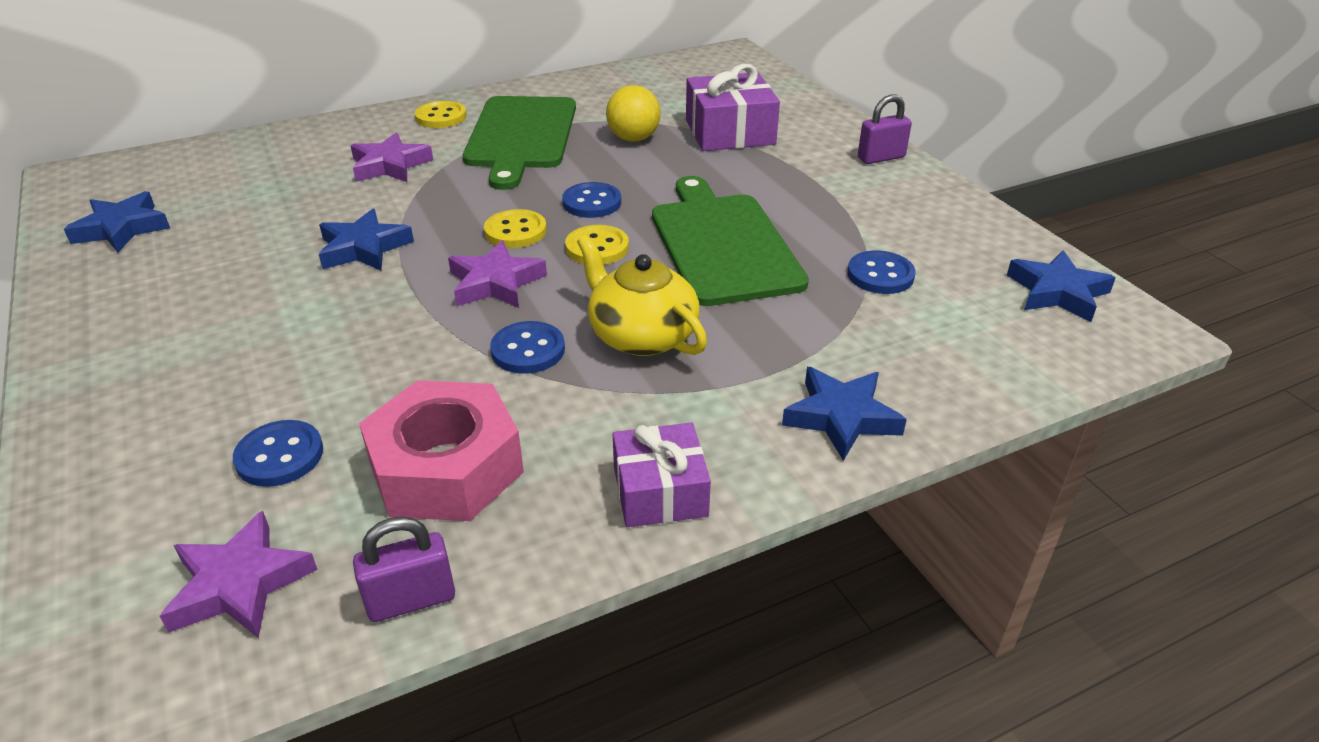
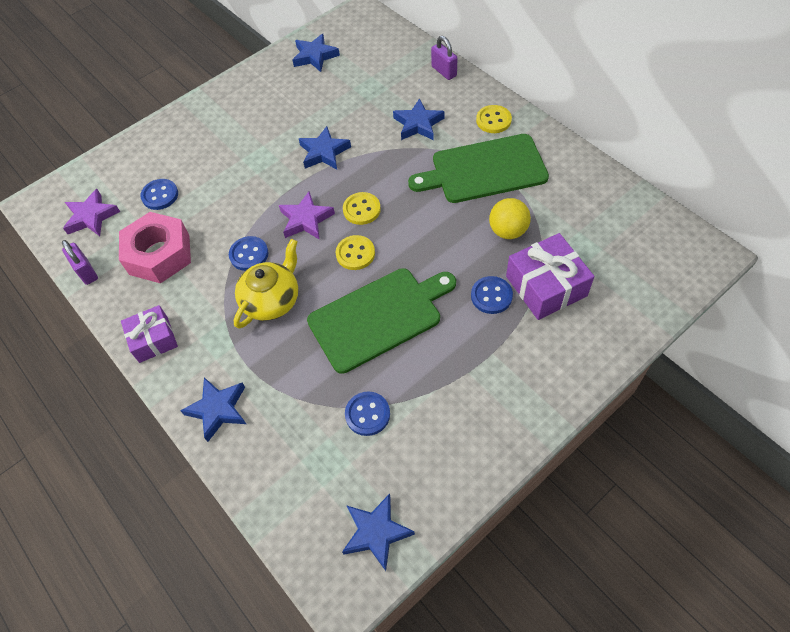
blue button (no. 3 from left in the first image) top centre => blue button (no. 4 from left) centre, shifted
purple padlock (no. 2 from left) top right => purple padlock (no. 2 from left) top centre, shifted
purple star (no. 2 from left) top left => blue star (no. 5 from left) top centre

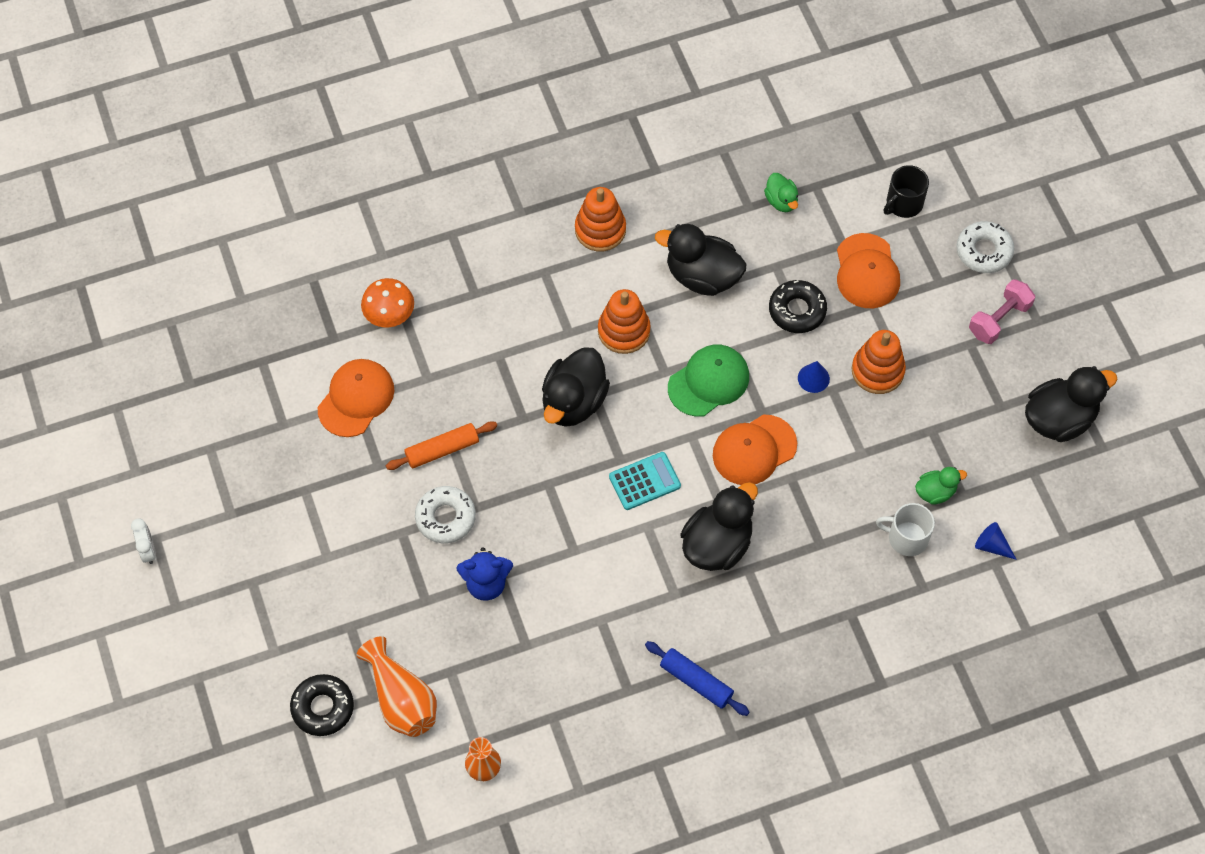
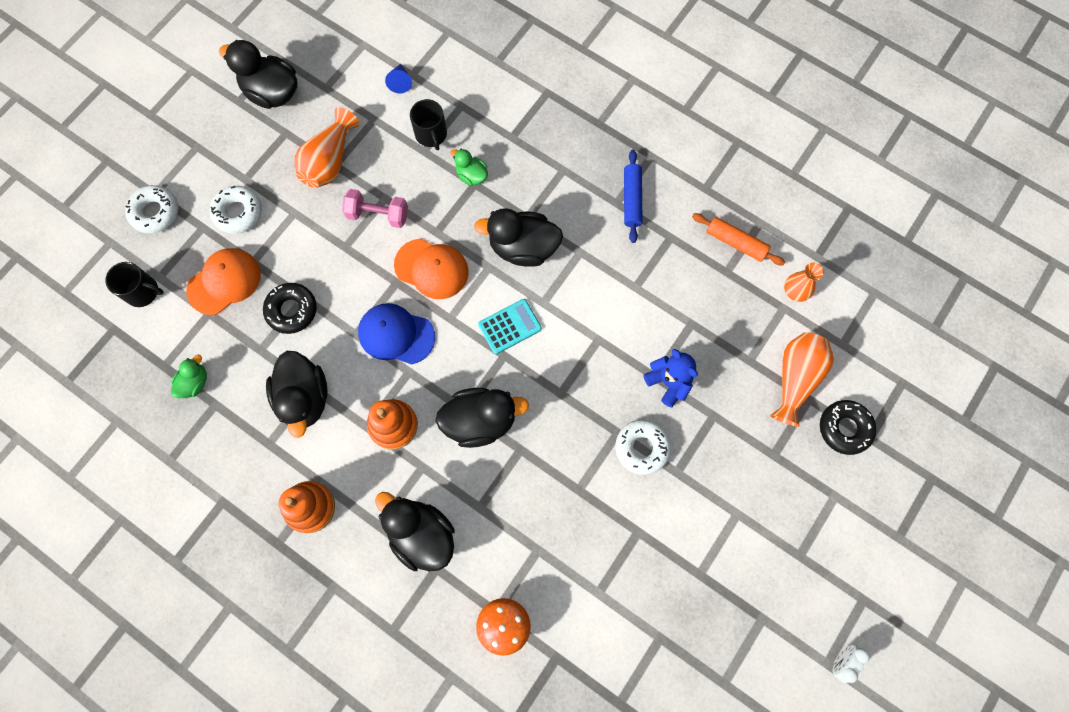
orange cap (no. 1 from left) middle left => nothing
blue cone (no. 1 from left) middle right => nothing
orange stacking toy (no. 3 from left) middle right => nothing
nothing => white donut (no. 2 from left) top left
nothing => orange vase (no. 1 from left) top left
nothing => black duck (no. 3 from left) bottom centre
orange rolling pin centre => orange rolling pin middle right, shifted
green duck (no. 2 from left) middle right => green duck (no. 2 from left) top centre, shifted
pink dumbbell middle right => pink dumbbell top centre, shifted
green cap centre => blue cap centre
white mug middle right => black mug (no. 2 from left) top centre
turquoise calculator centre, 120 degrees clockwise

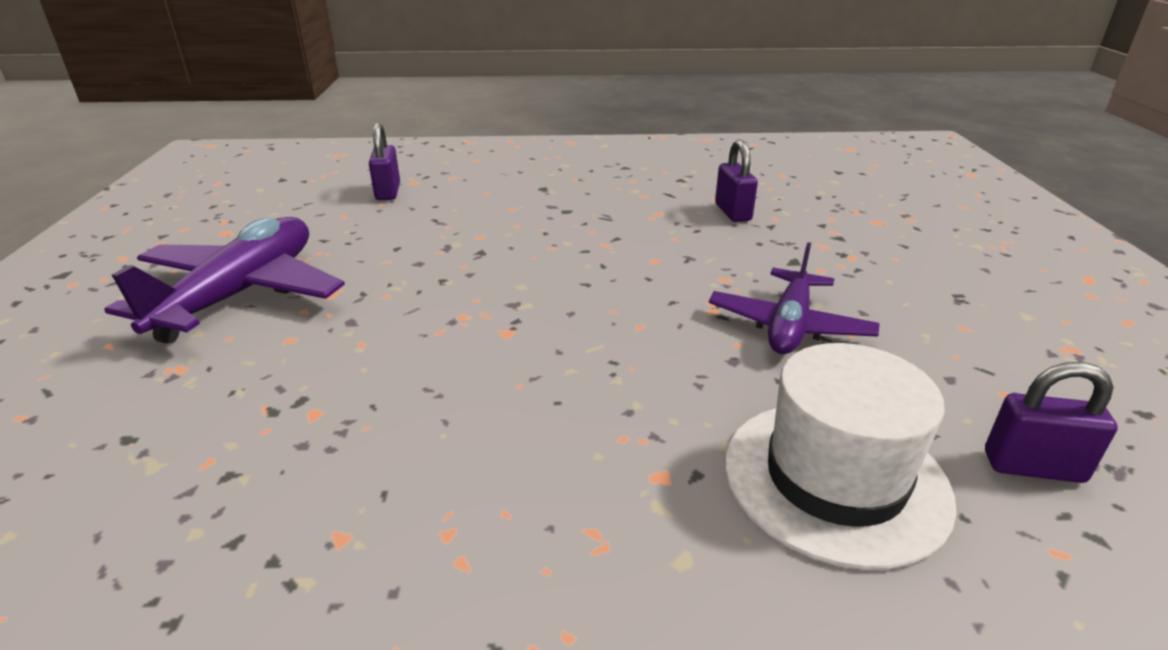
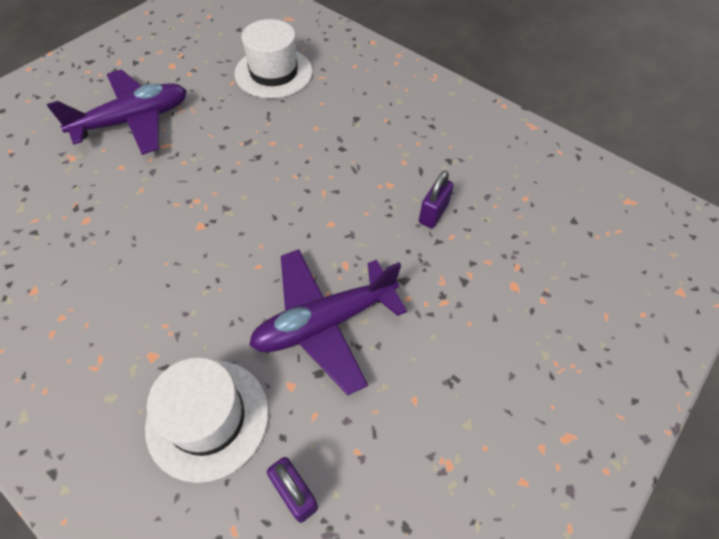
purple padlock (no. 1 from left) top left => white hat (no. 2 from left) top centre
purple plane (no. 2 from left) middle right => purple plane (no. 2 from left) centre, x1.52

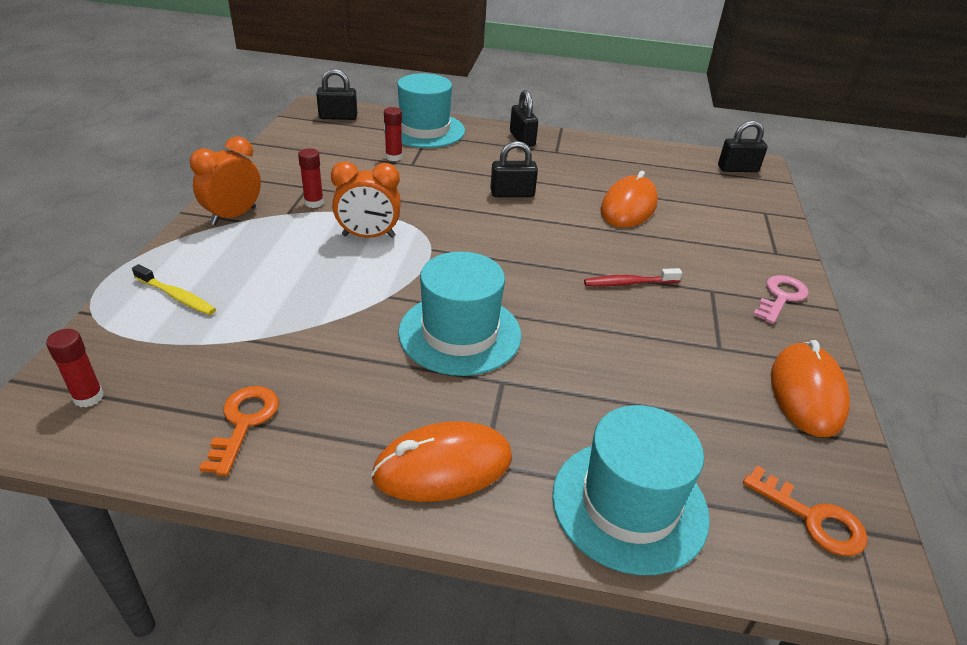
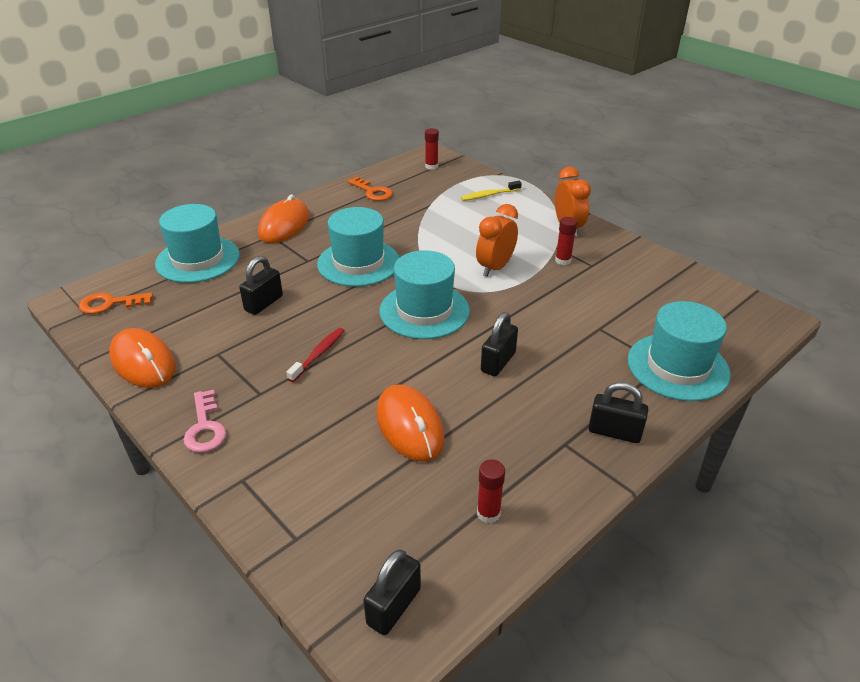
nothing => turquoise hat (no. 3 from left) centre
black padlock (no. 1 from left) top centre => black padlock (no. 1 from left) middle left, shifted
red glue stick (no. 3 from left in the first image) top centre => red glue stick (no. 2 from left) bottom centre, shifted

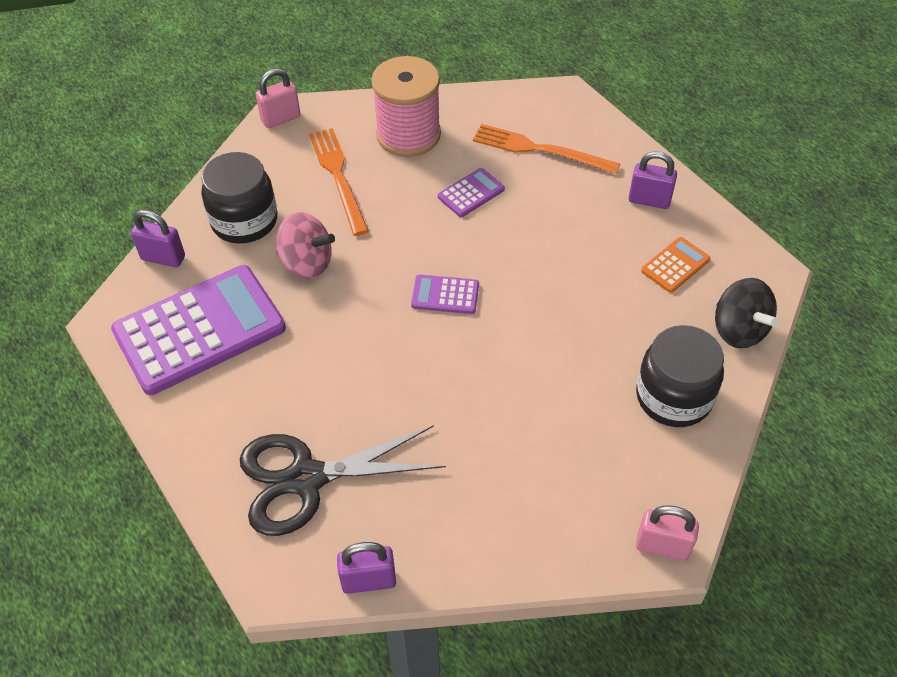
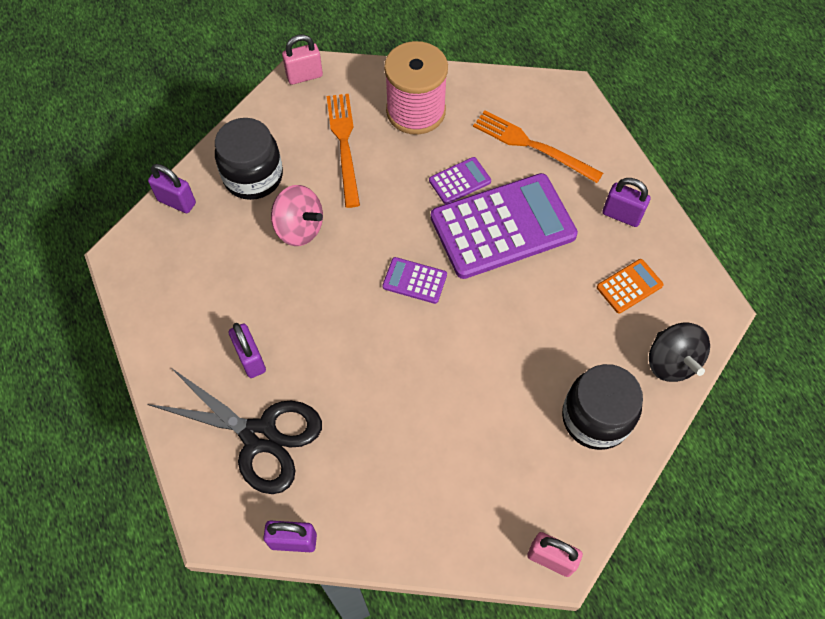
nothing => purple padlock (no. 2 from left) middle left
purple calculator (no. 1 from left in the first image) middle left => purple calculator (no. 3 from left) centre, shifted
black scissors bottom centre => black scissors bottom left, 150 degrees counterclockwise

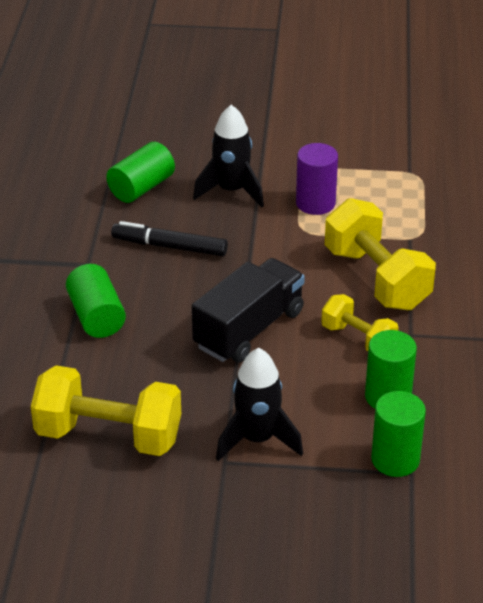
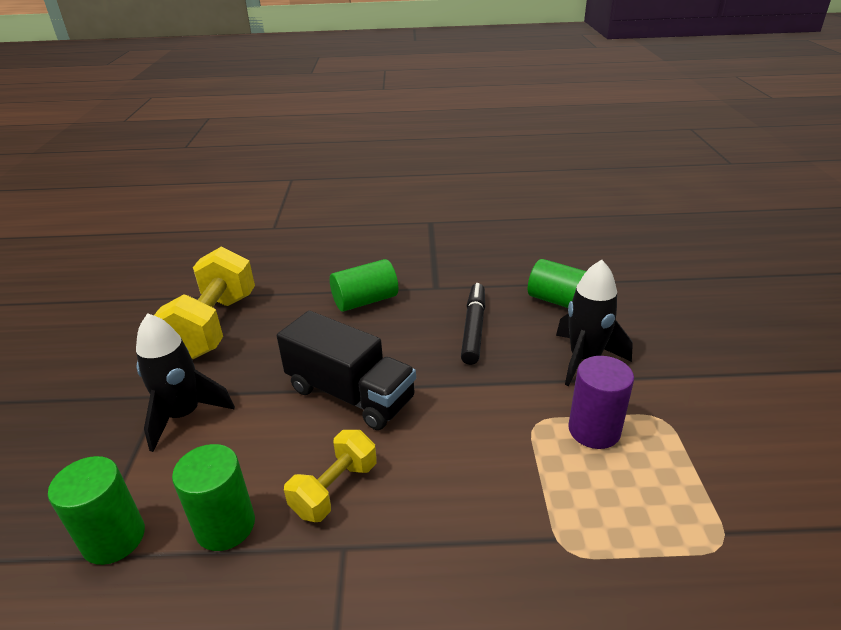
yellow dumbbell (no. 3 from left) middle right => nothing

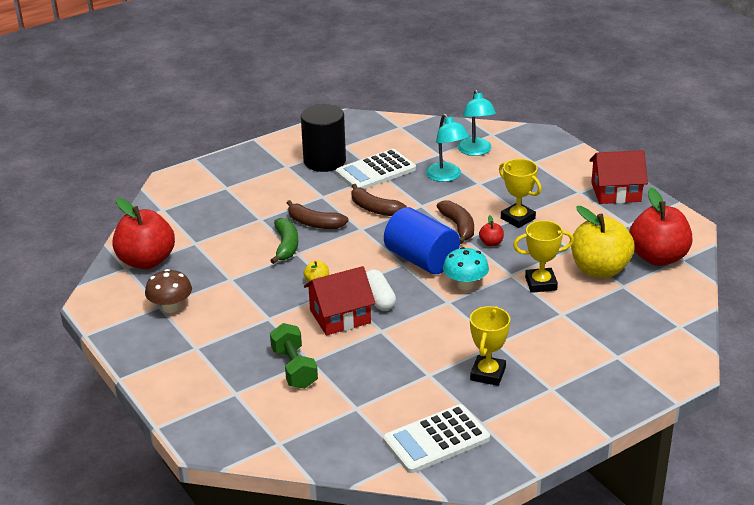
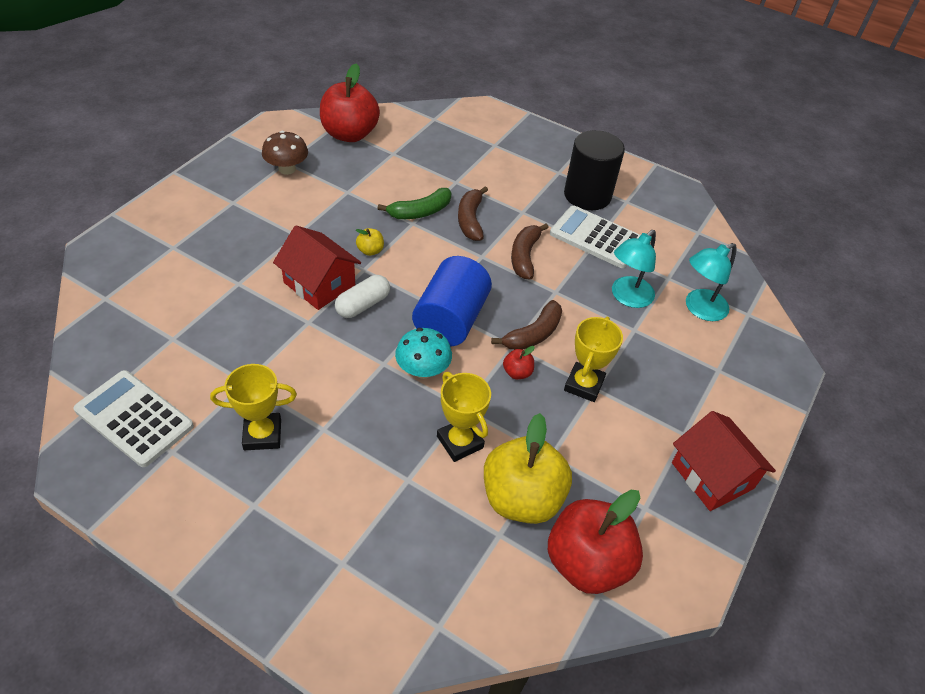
green dumbbell bottom centre => nothing

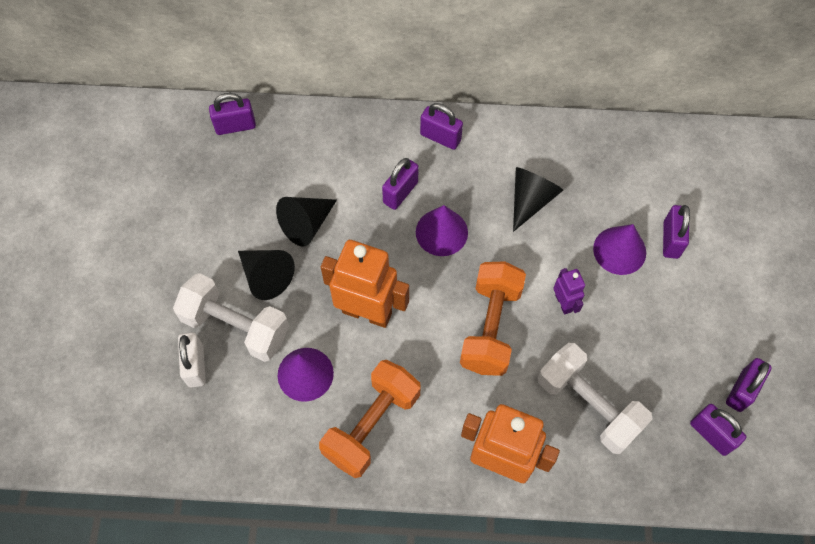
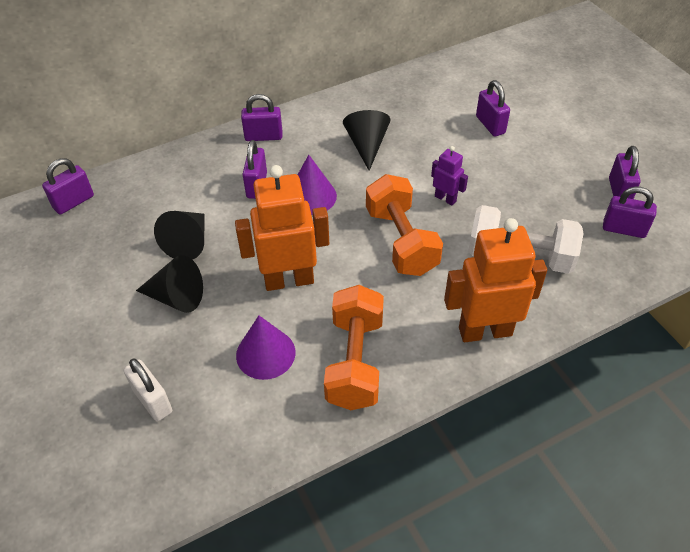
white dumbbell (no. 1 from left) middle left => nothing
purple cone (no. 3 from left) middle right => nothing

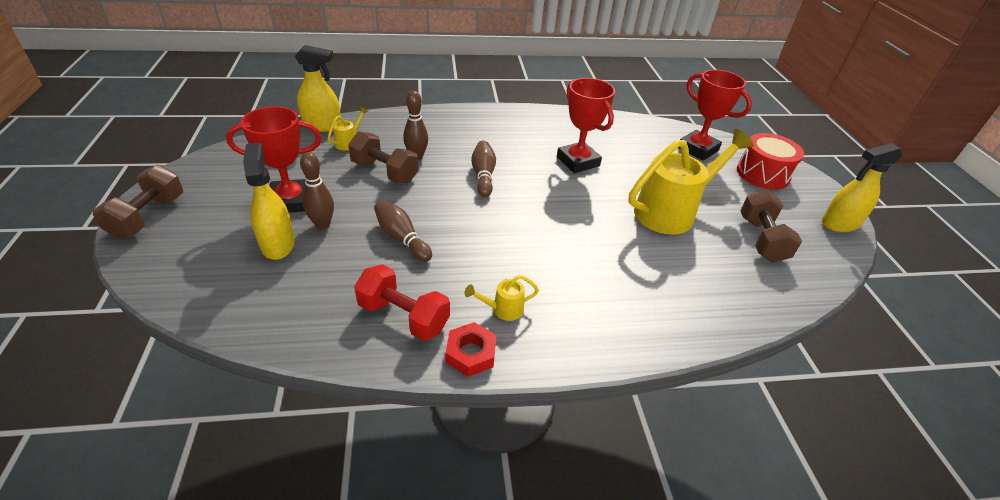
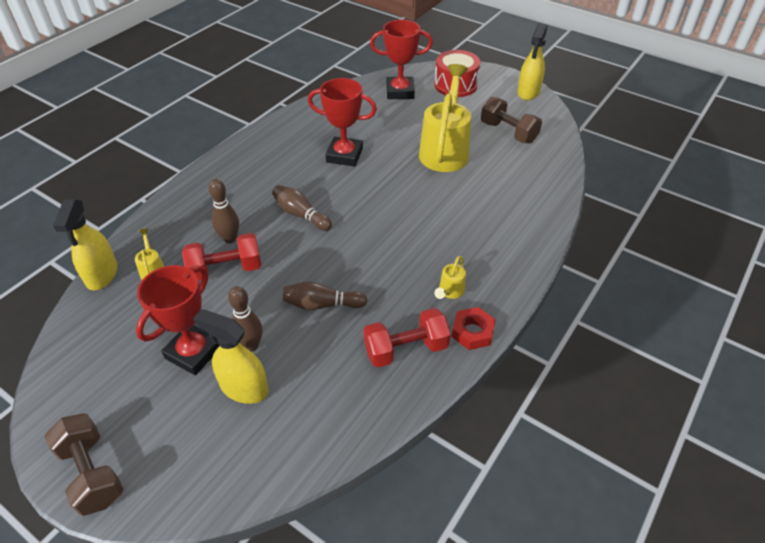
brown dumbbell (no. 2 from left) top centre => red dumbbell (no. 1 from left) middle left
yellow spray bottle (no. 2 from left in the first image) top left => yellow spray bottle (no. 1 from left) middle left, 135 degrees clockwise

